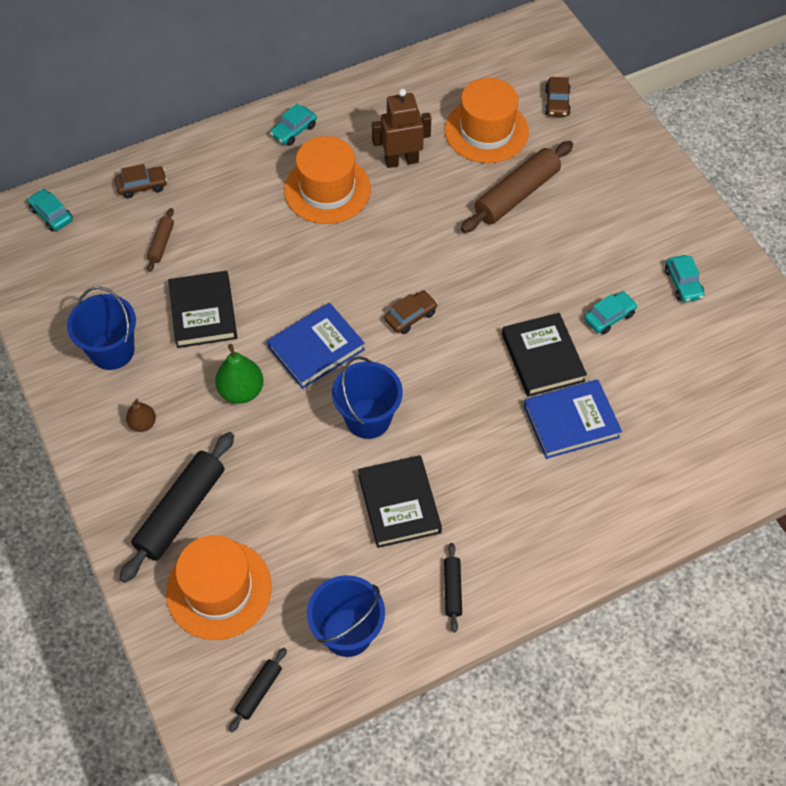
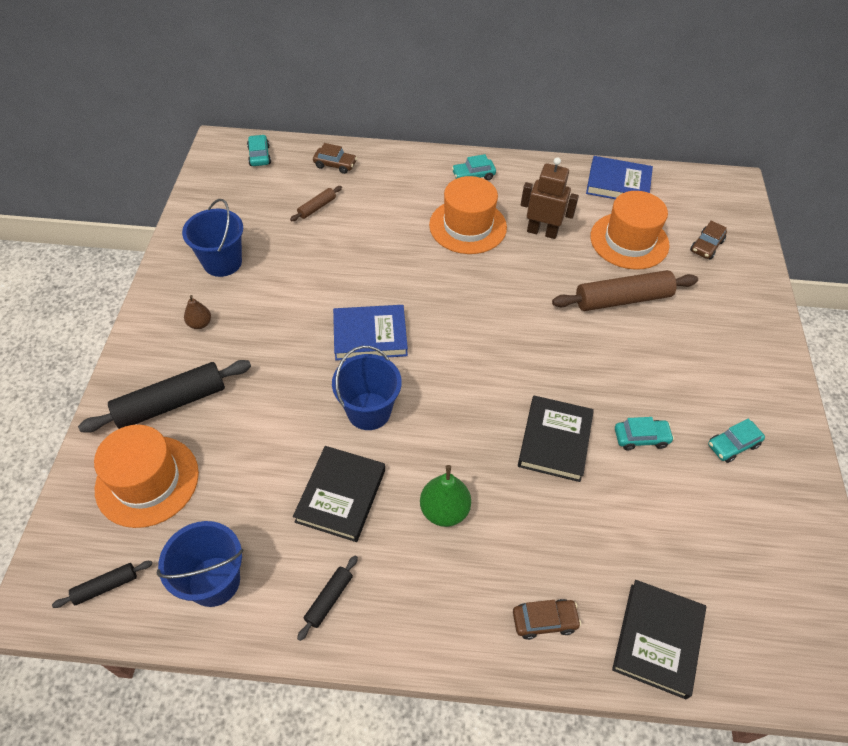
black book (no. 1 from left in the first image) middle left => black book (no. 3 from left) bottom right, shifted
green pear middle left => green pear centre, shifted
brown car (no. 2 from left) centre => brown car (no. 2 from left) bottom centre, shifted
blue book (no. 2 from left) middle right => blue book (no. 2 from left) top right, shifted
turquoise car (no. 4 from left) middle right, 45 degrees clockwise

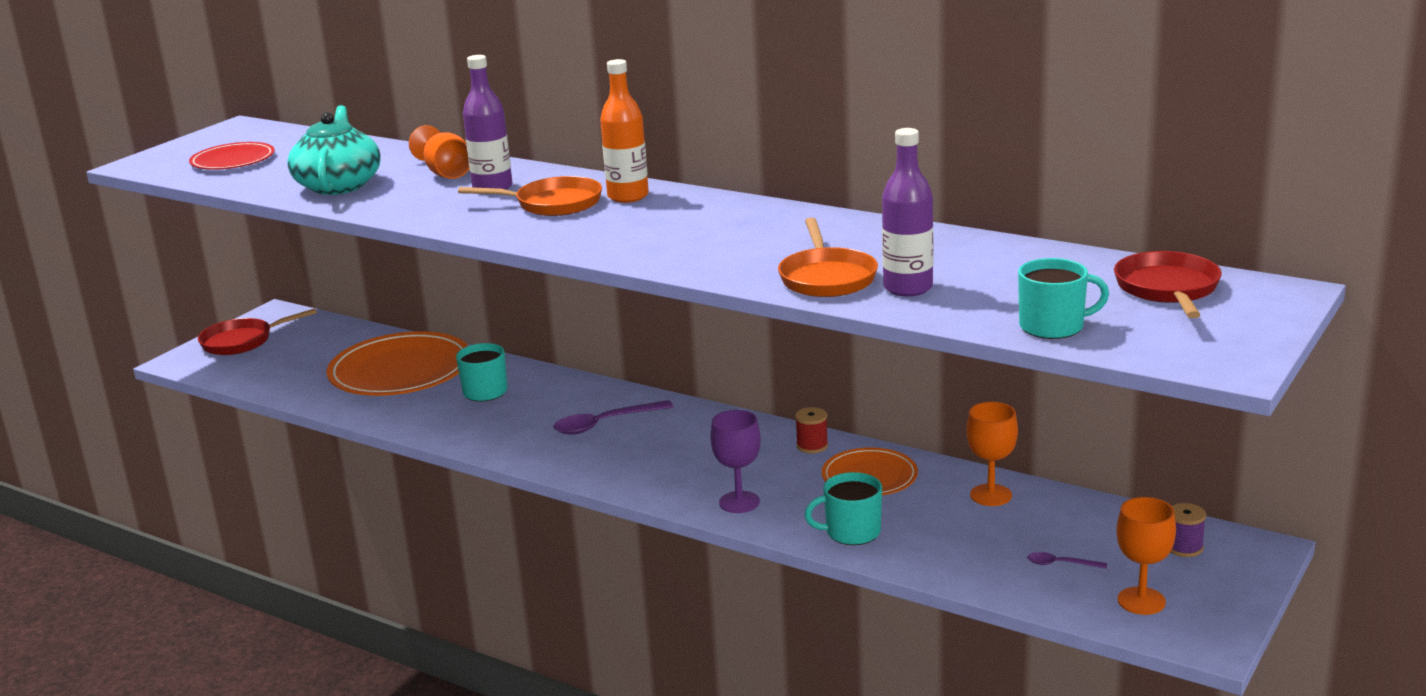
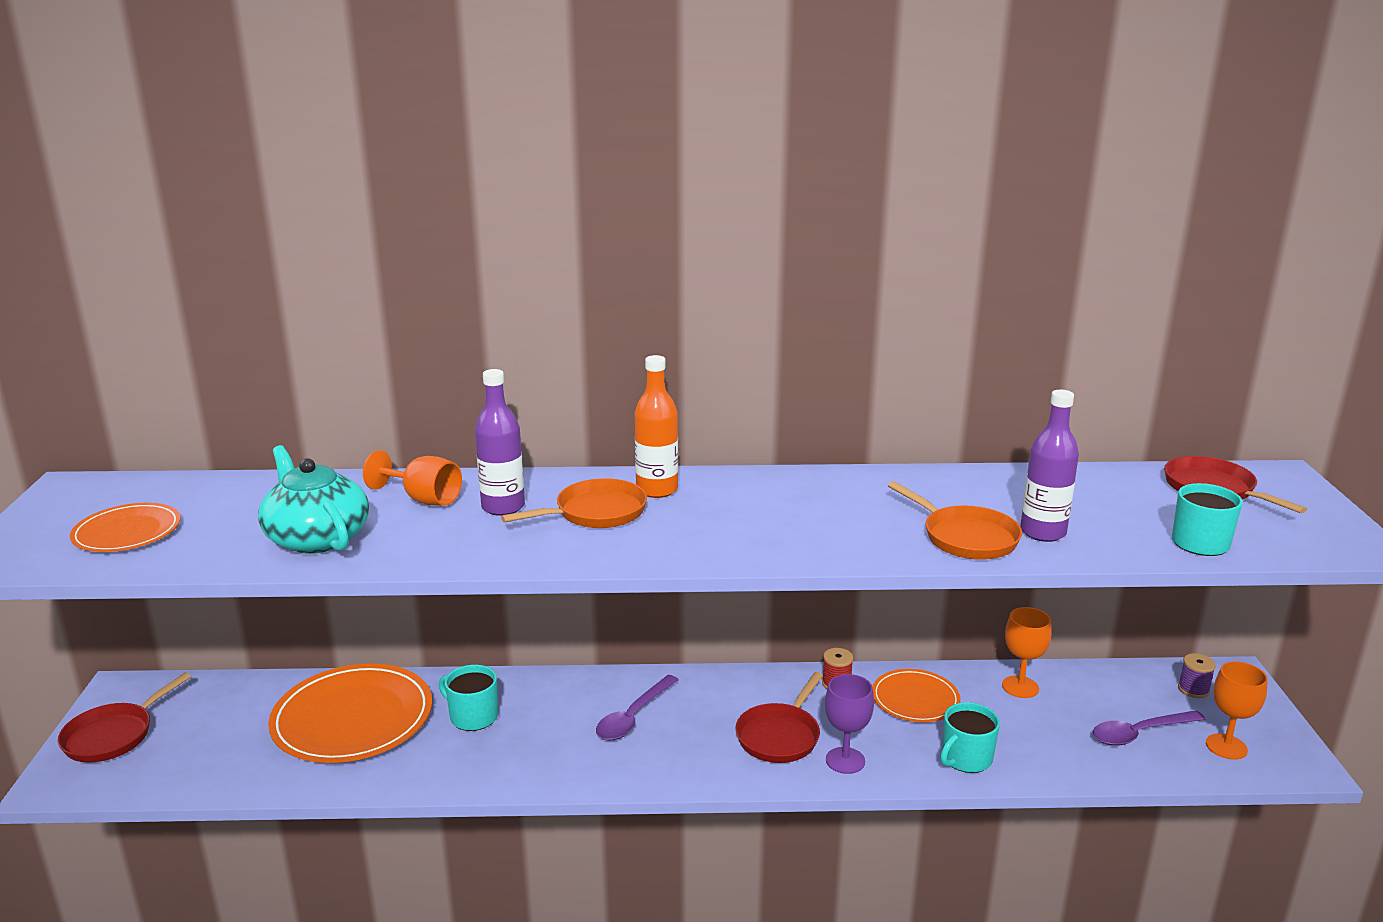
nothing => red pan (no. 2 from left) bottom centre
red plate top left => orange plate (no. 1 from left) middle left
purple spoon (no. 2 from left) bottom right, x1.95

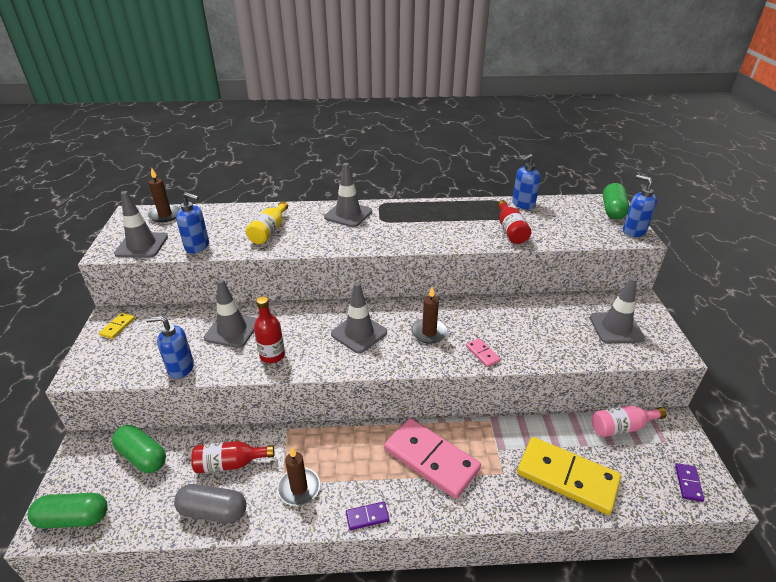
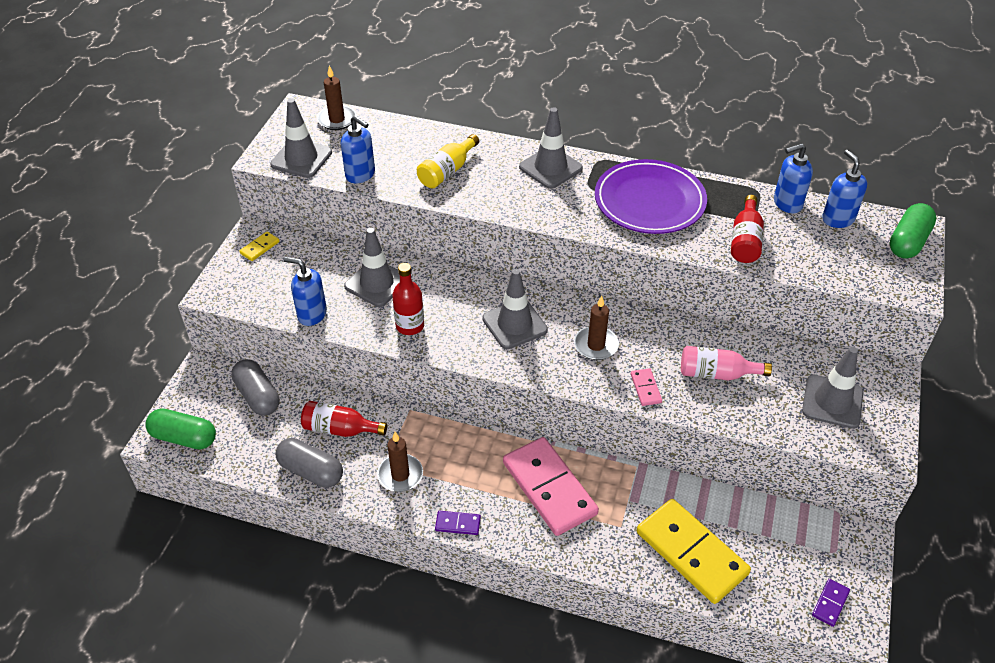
nothing => purple plate top centre
pink bottle bottom right => pink bottle middle right, shifted
blue soap dispenser (no. 4 from left) middle right => blue soap dispenser (no. 4 from left) top right, shifted
green capsule (no. 2 from left) bottom left => grey capsule (no. 1 from left) middle left

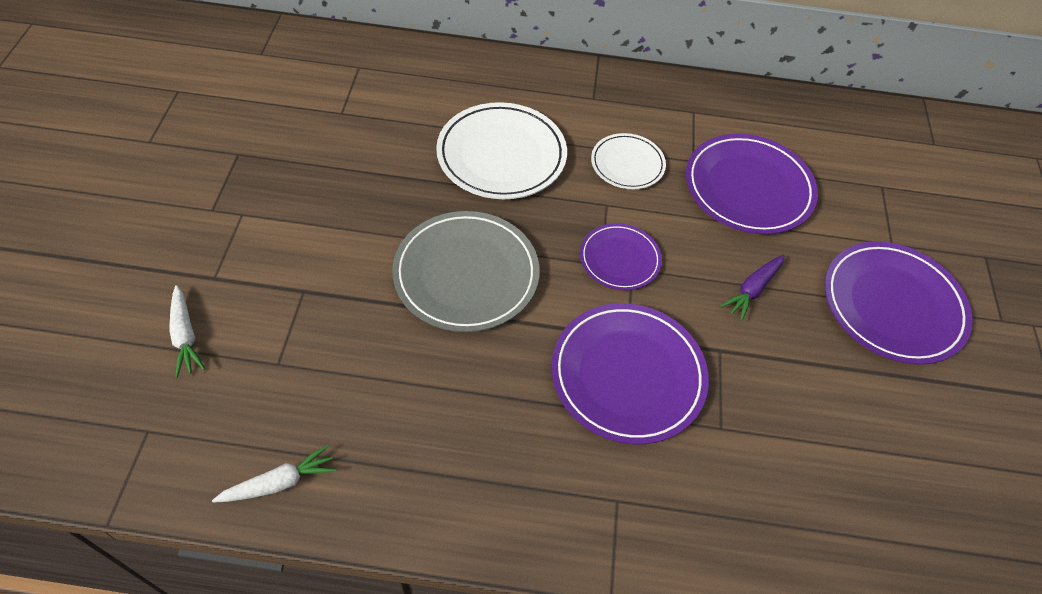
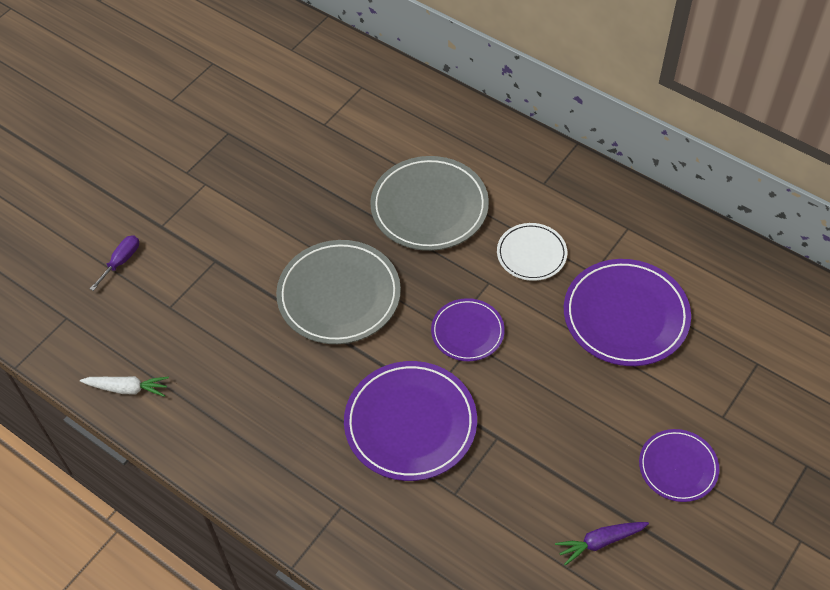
purple carrot middle right => purple carrot bottom right, shifted
white carrot (no. 1 from left) middle left => purple screwdriver middle left
white plate (no. 1 from left) top centre => grey plate (no. 2 from left) centre
purple plate (no. 4 from left) middle right => purple plate (no. 4 from left) bottom right, x0.58

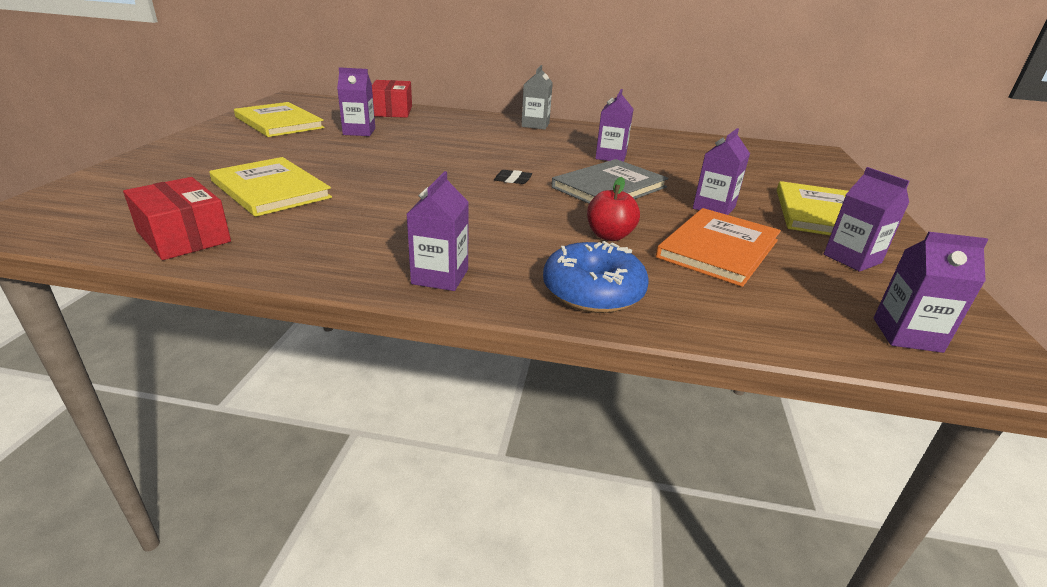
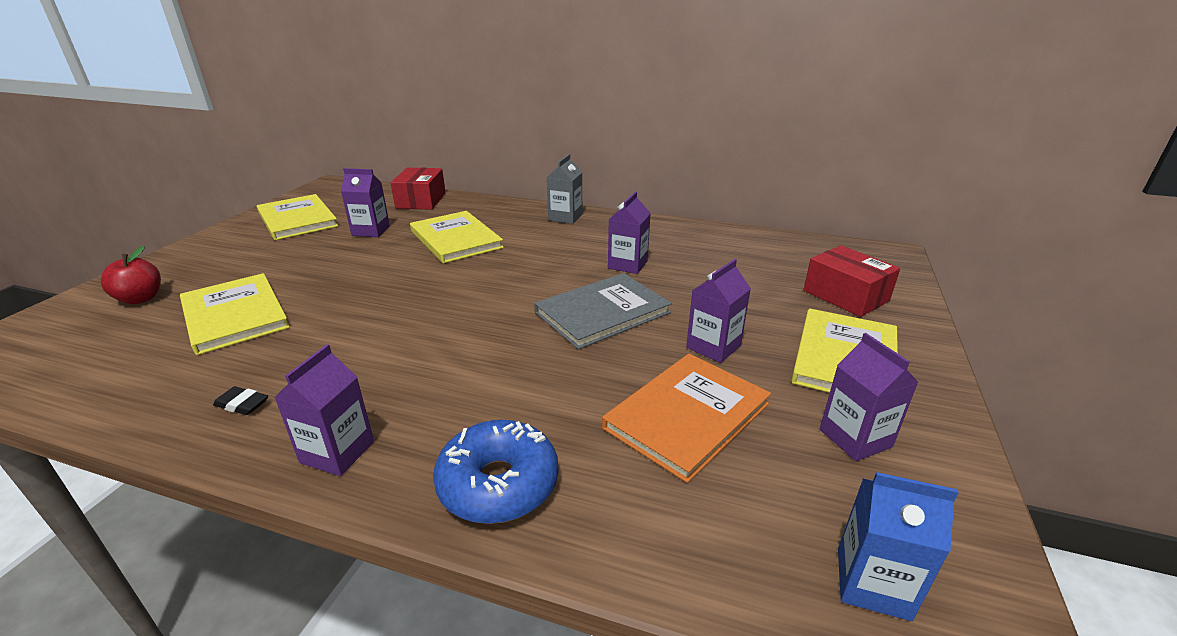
nothing => yellow book (no. 3 from left) centre
red box (no. 1 from left in the first image) middle left => red box (no. 2 from left) middle right, shifted
black eraser top centre => black eraser middle left, shifted
red apple centre => red apple middle left, shifted
purple carton (no. 6 from left) middle right => blue carton bottom right

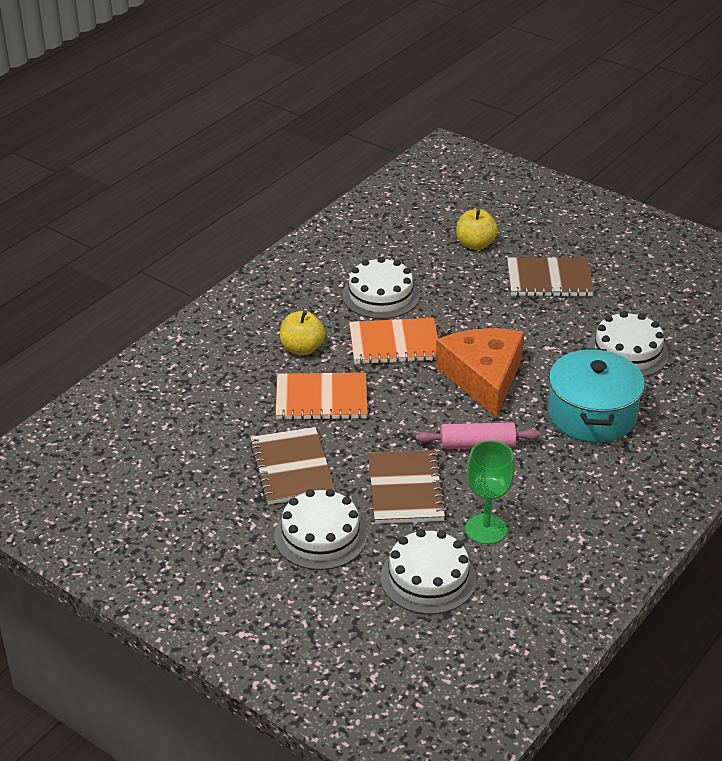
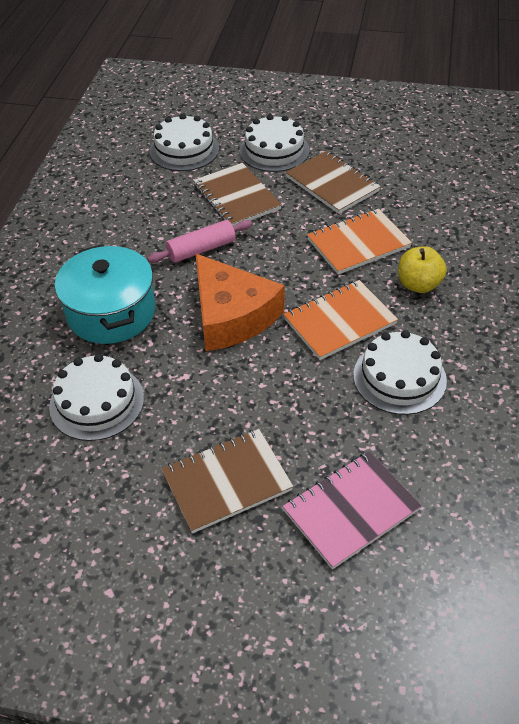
green goblet middle right => nothing
yellow apple (no. 2 from left) top centre => pink notebook bottom right

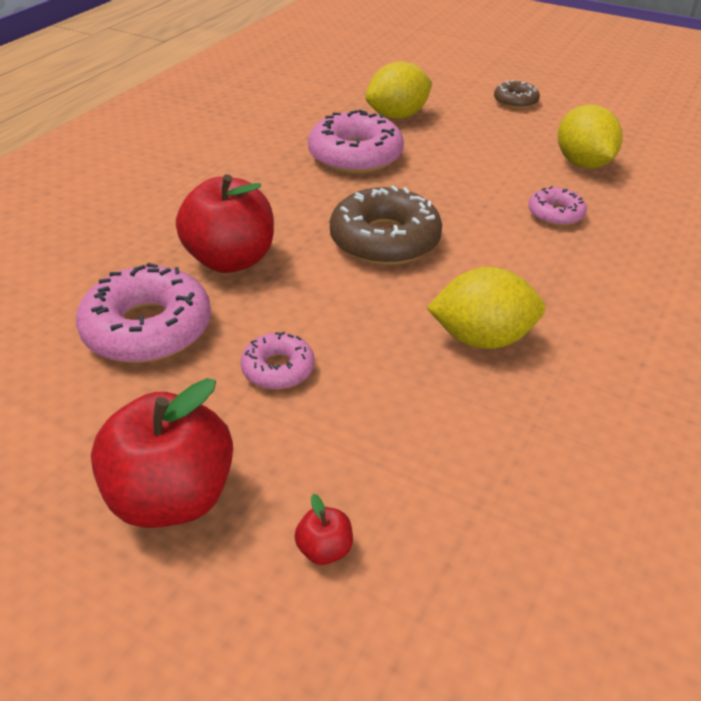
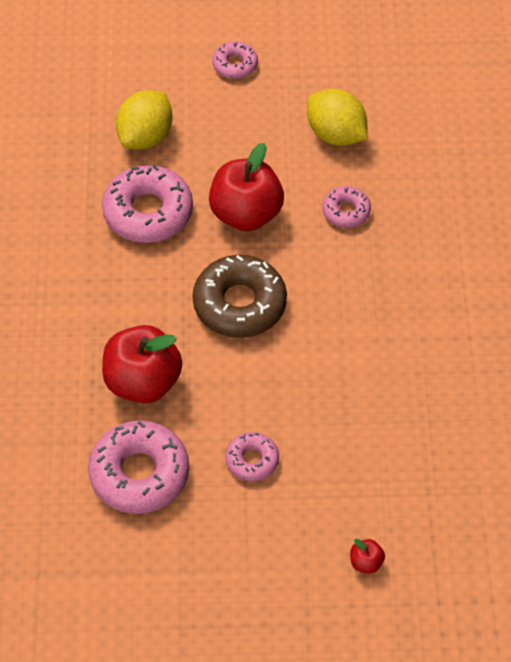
yellow lemon (no. 2 from left) middle right => nothing
red apple (no. 1 from left in the first image) middle left => red apple (no. 2 from left) top centre, shifted
brown donut (no. 2 from left) top right => pink donut (no. 3 from left) top centre

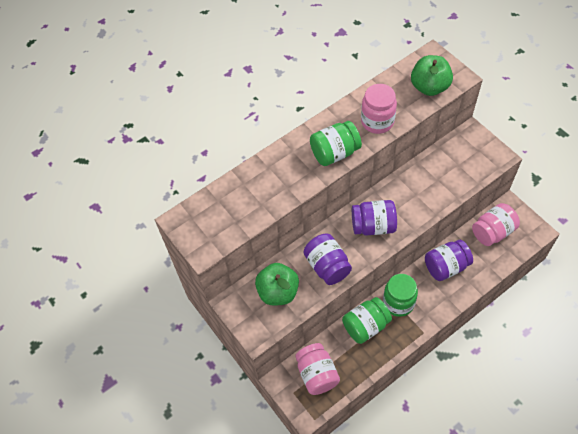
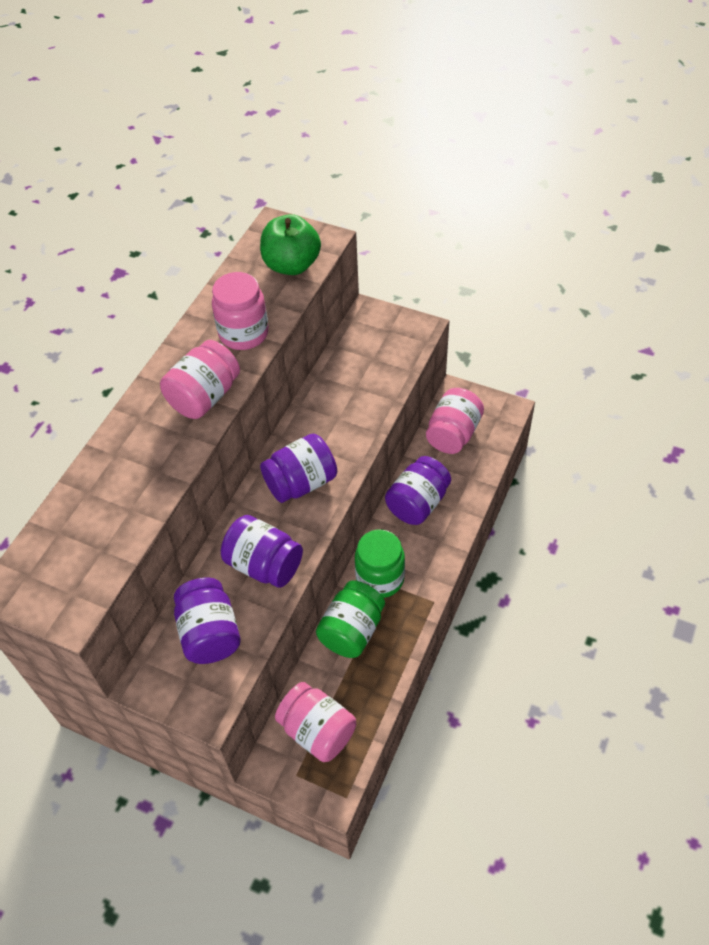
green apple (no. 1 from left) centre => purple jar (no. 1 from left) middle left
green jar (no. 1 from left) top centre => pink jar (no. 1 from left) middle left

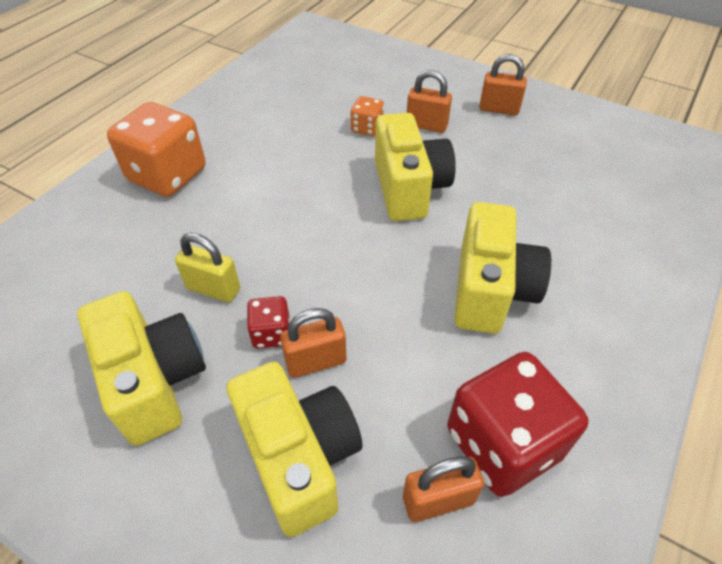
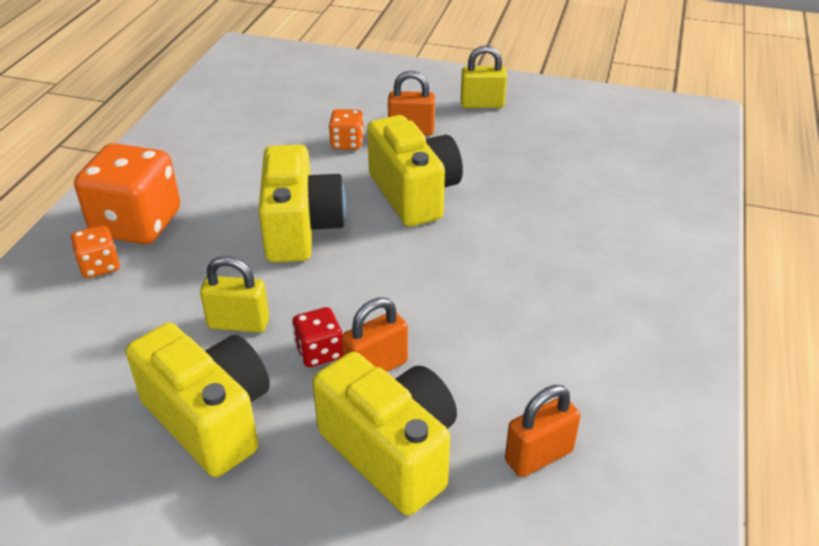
red dice (no. 2 from left) bottom right => nothing
nothing => orange dice (no. 1 from left) middle left
yellow camera (no. 4 from left in the first image) middle right => yellow camera (no. 2 from left) centre, shifted
orange padlock (no. 4 from left) top right => yellow padlock (no. 2 from left) top centre

